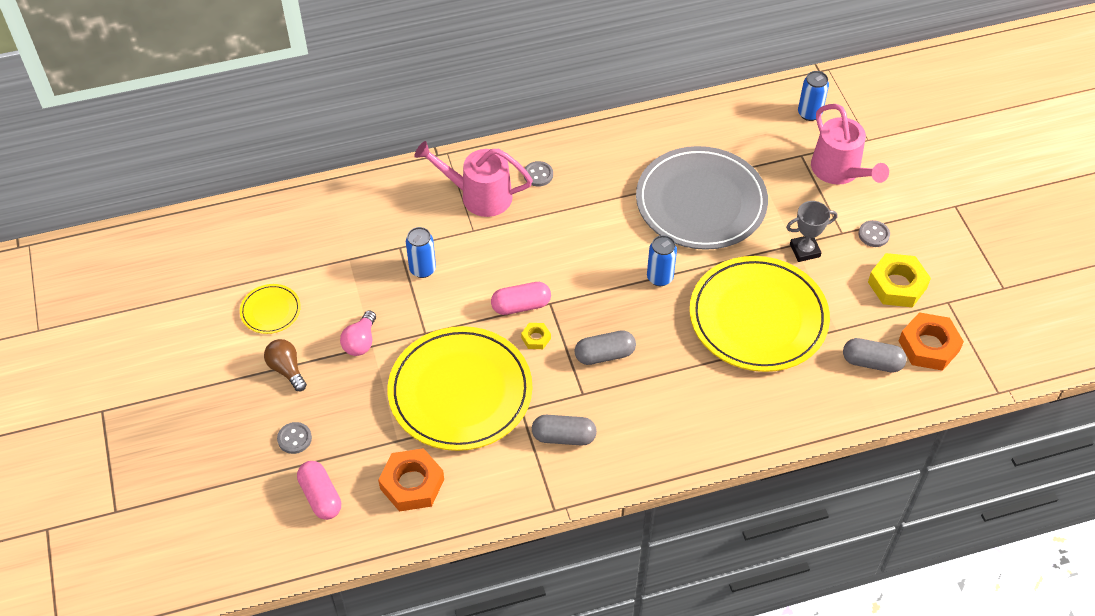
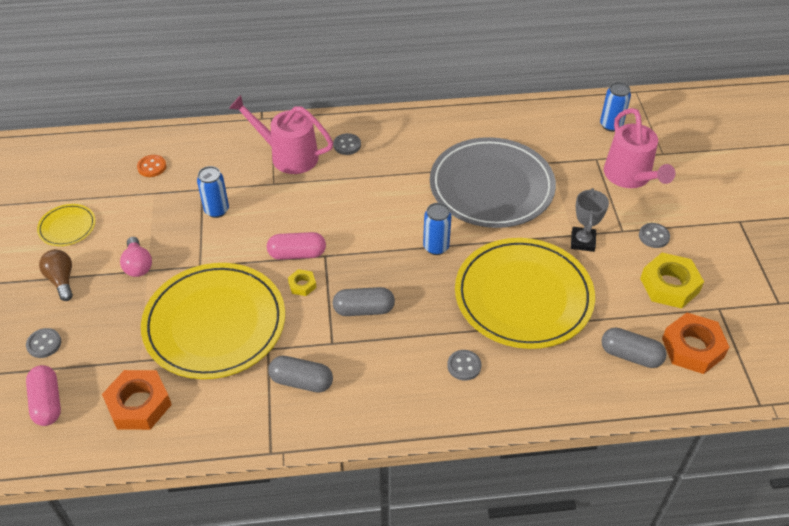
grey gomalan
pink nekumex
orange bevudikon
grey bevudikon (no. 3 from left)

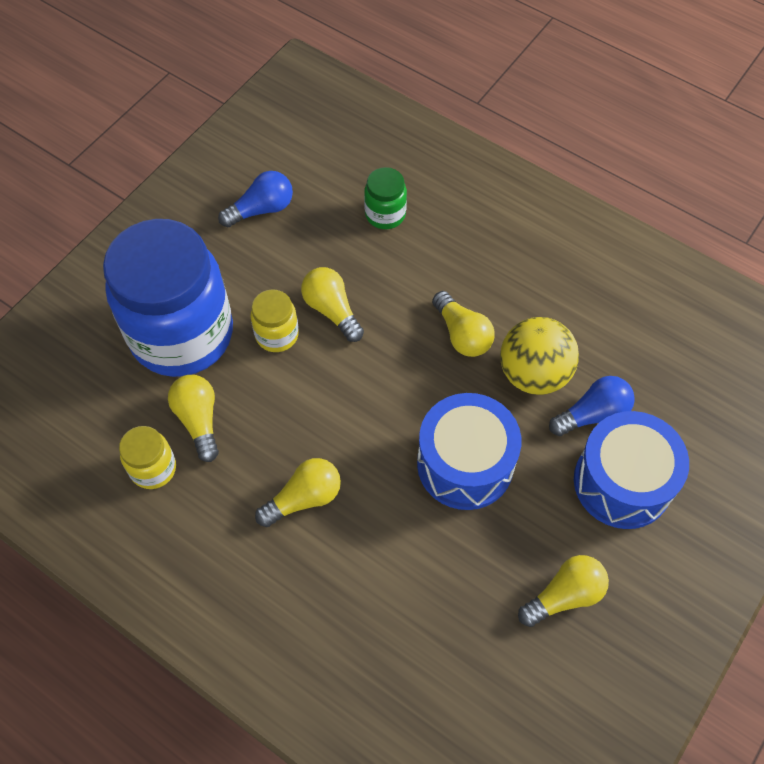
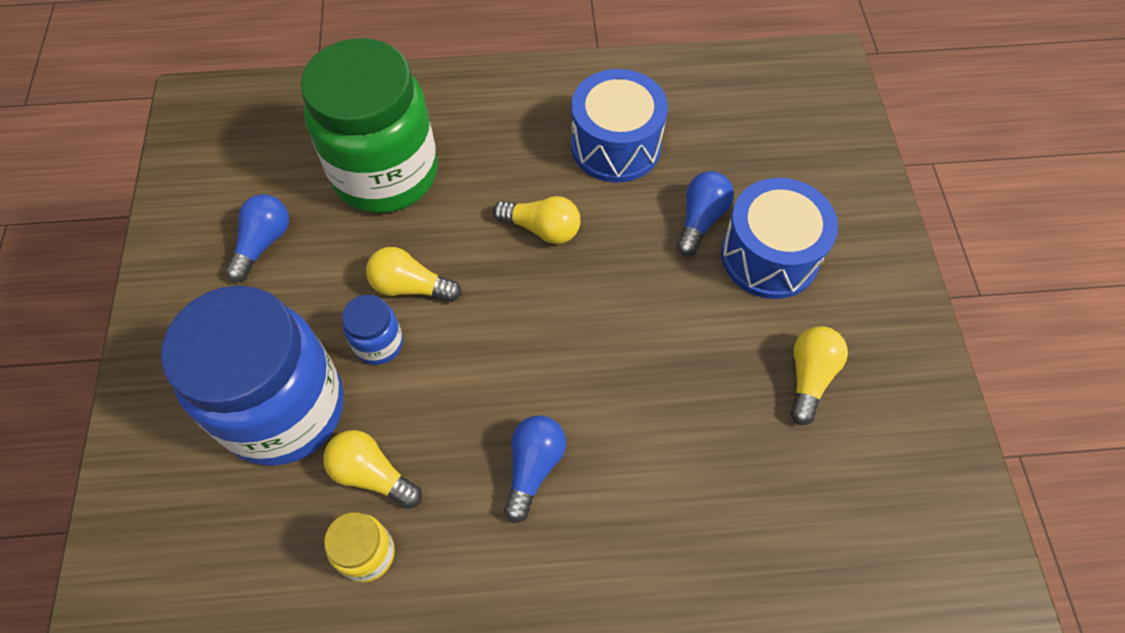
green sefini
blue sefini (no. 2 from left)
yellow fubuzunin
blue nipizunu (no. 1 from left)
blue nekumex (no. 2 from left)

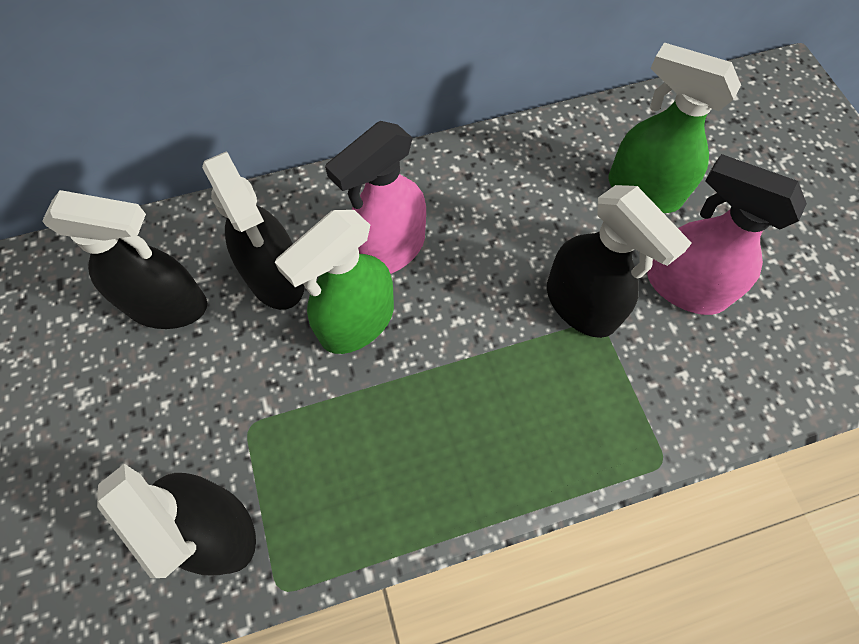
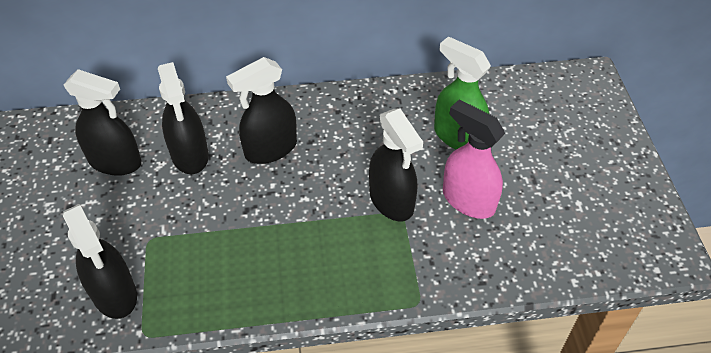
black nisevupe (no. 4 from left)
green nisevupe (no. 1 from left in the first image)

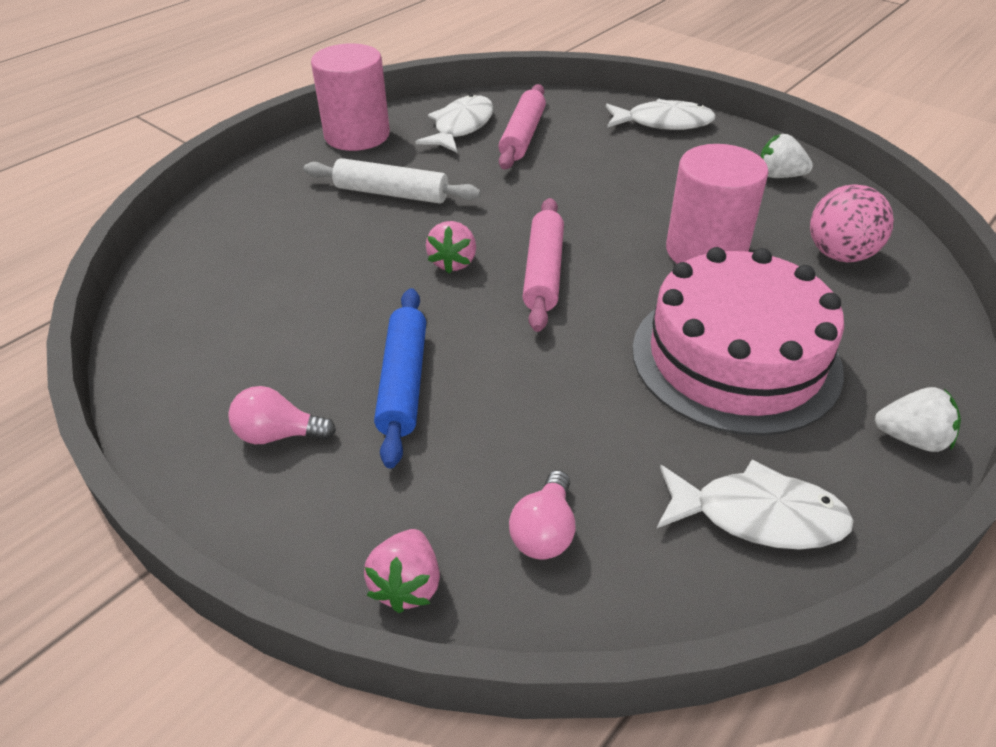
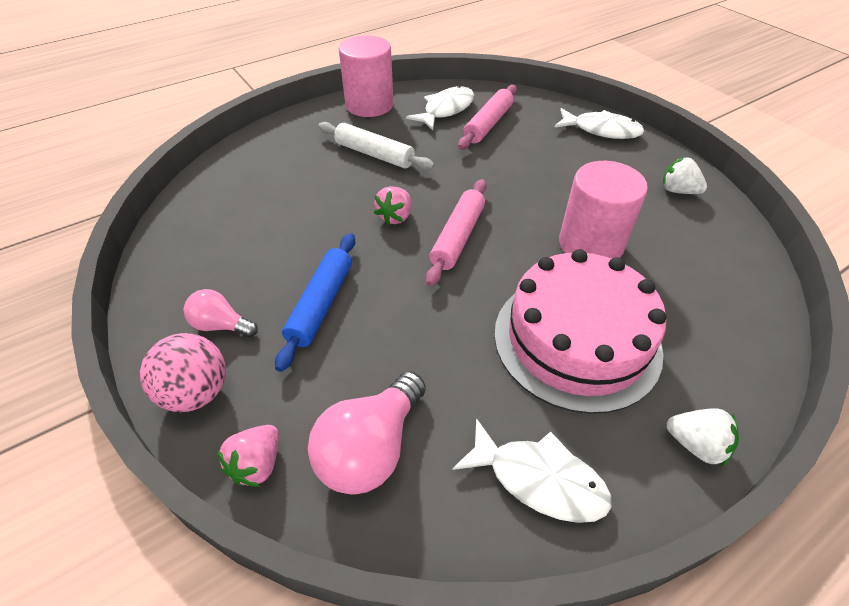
pink fubuzunin
pink nekumex (no. 2 from left)

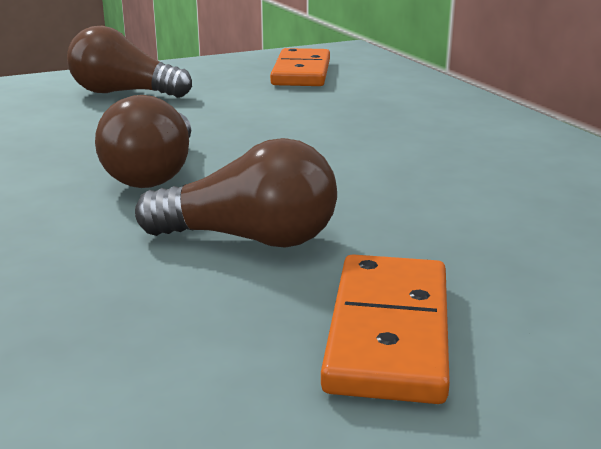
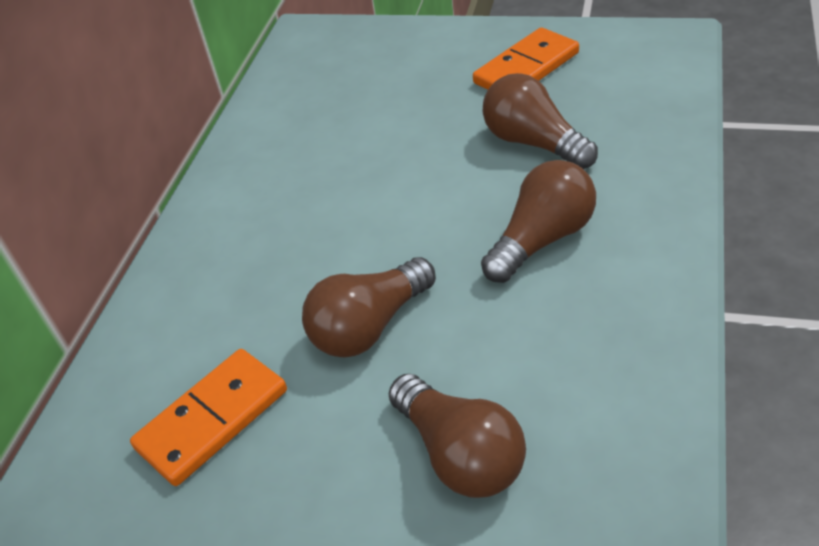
brown nekumex (no. 1 from left)

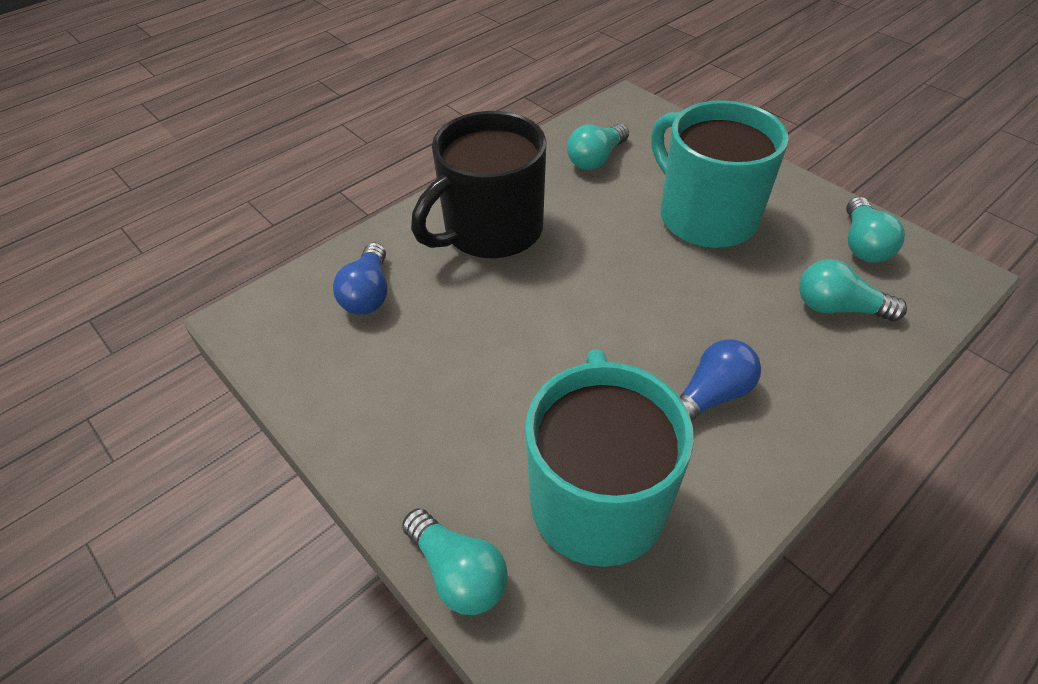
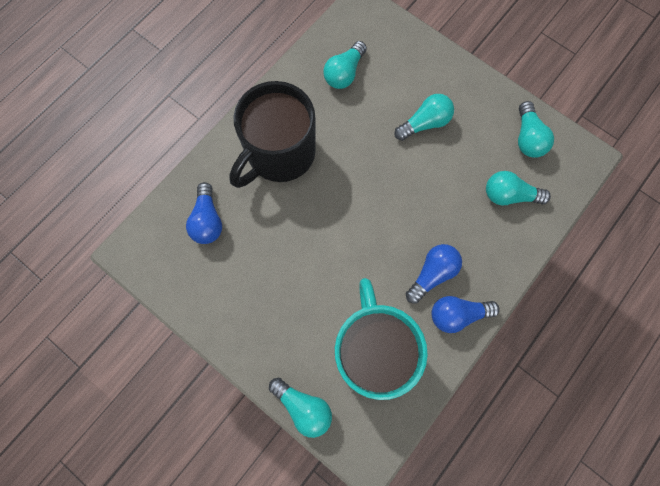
turquoise nekumex (no. 3 from left)
blue nekumex (no. 3 from left)

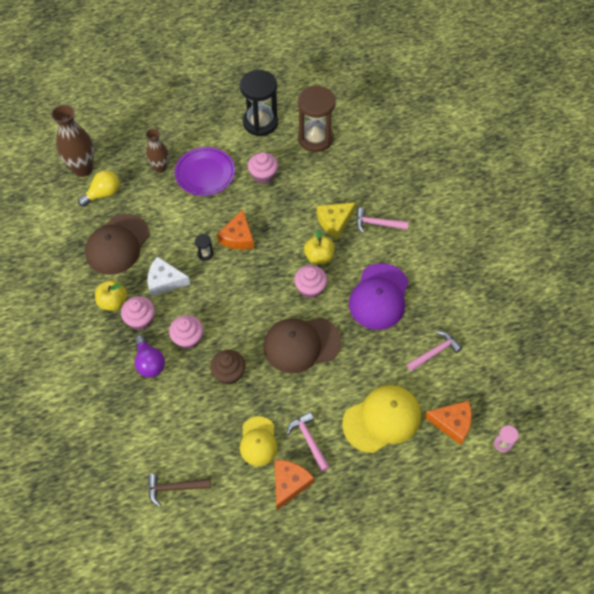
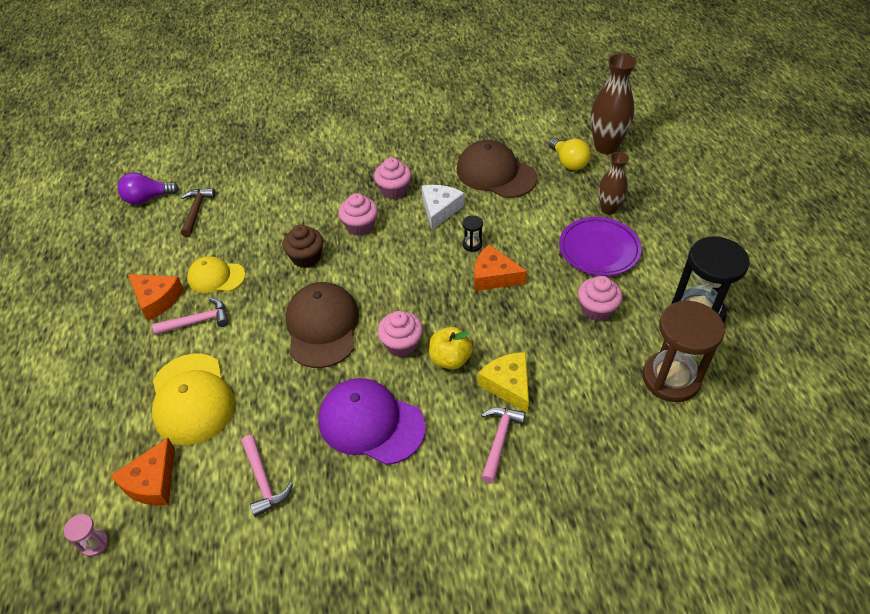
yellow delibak (no. 1 from left in the first image)
purple nekumex

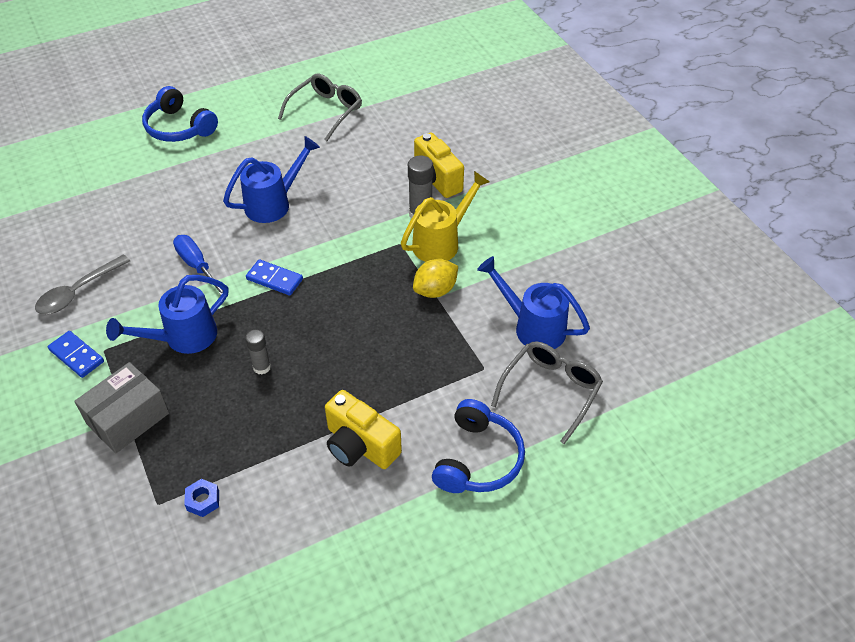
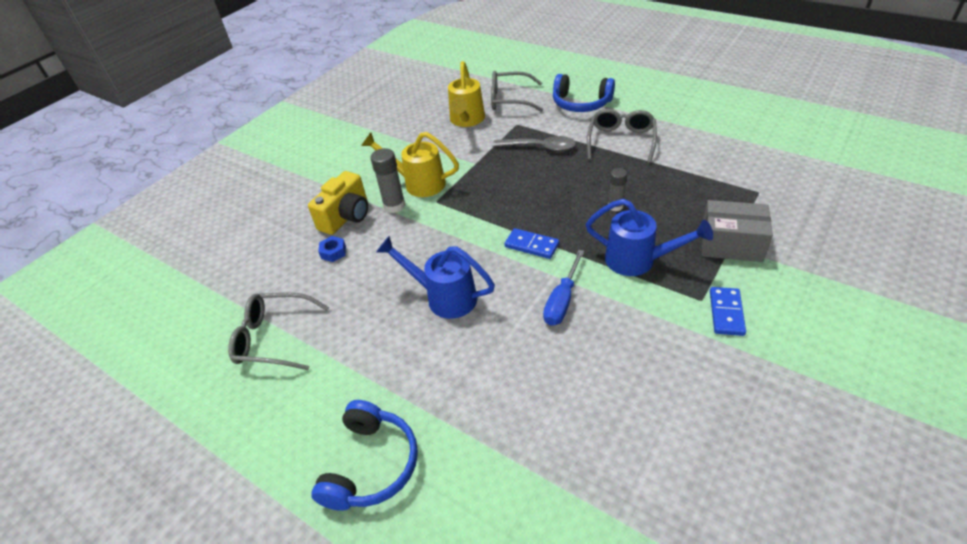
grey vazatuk
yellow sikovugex (no. 2 from left)
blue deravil (no. 1 from left)
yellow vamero
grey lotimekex (no. 3 from left)
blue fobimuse (no. 2 from left)
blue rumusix

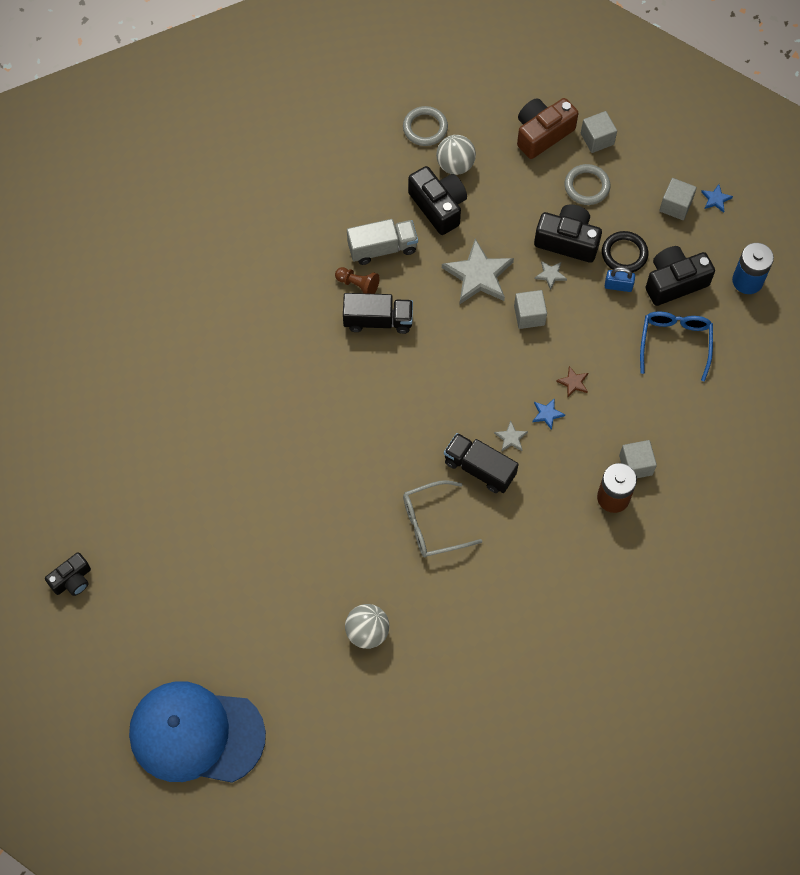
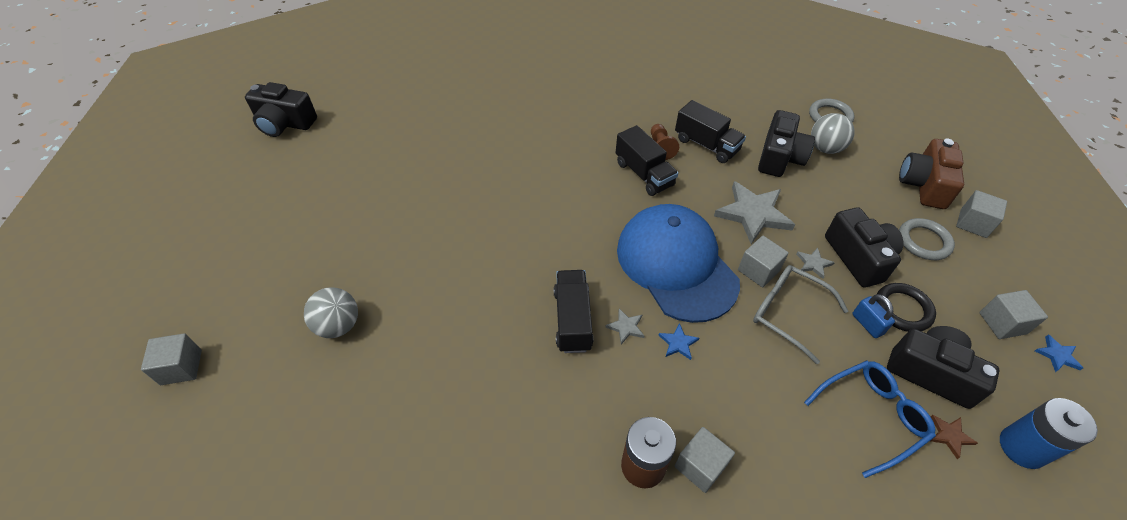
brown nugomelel
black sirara (no. 3 from left)
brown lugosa
grey lotimekex
black nugomelel (no. 1 from left)
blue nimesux
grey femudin (no. 1 from left)

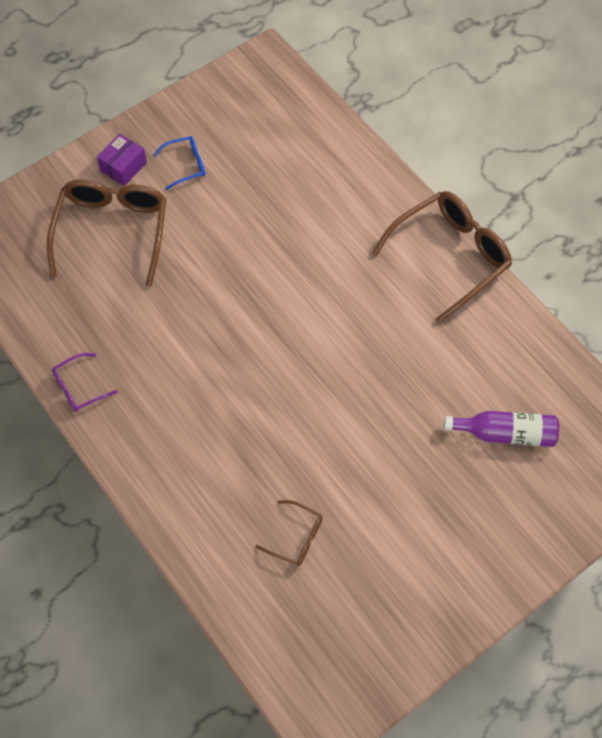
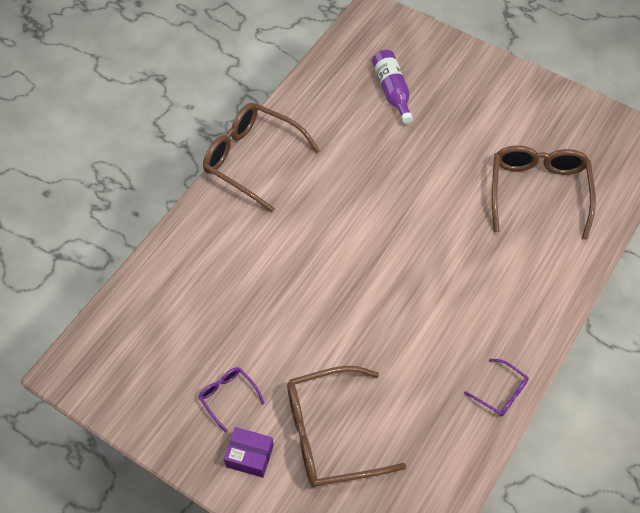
purple lotimekex (no. 1 from left)
brown lotimekex (no. 3 from left)

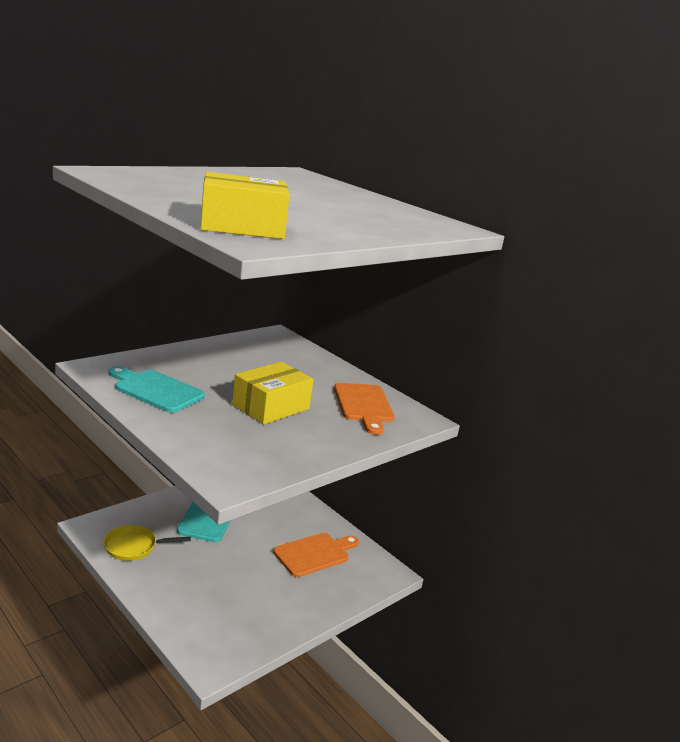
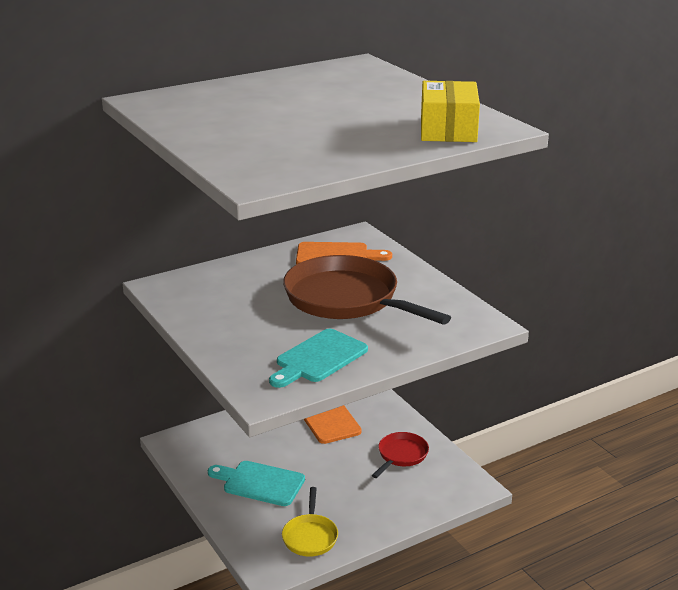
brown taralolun
red taralolun

